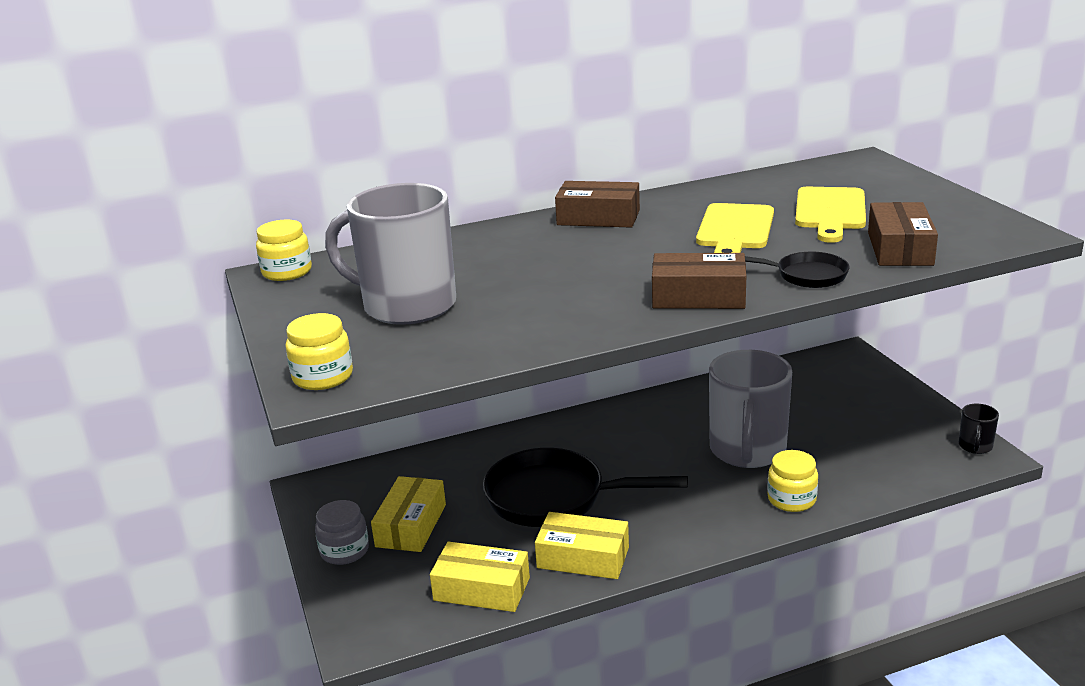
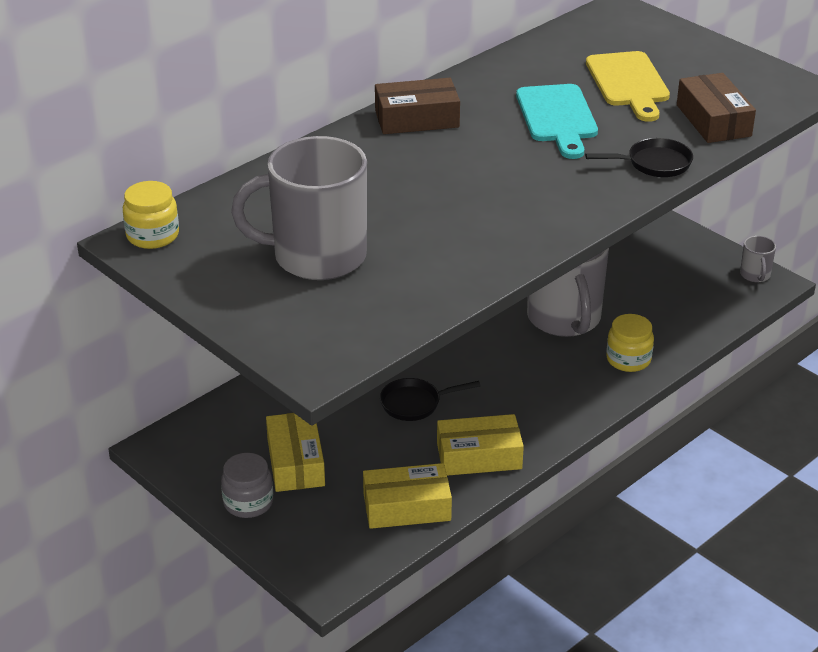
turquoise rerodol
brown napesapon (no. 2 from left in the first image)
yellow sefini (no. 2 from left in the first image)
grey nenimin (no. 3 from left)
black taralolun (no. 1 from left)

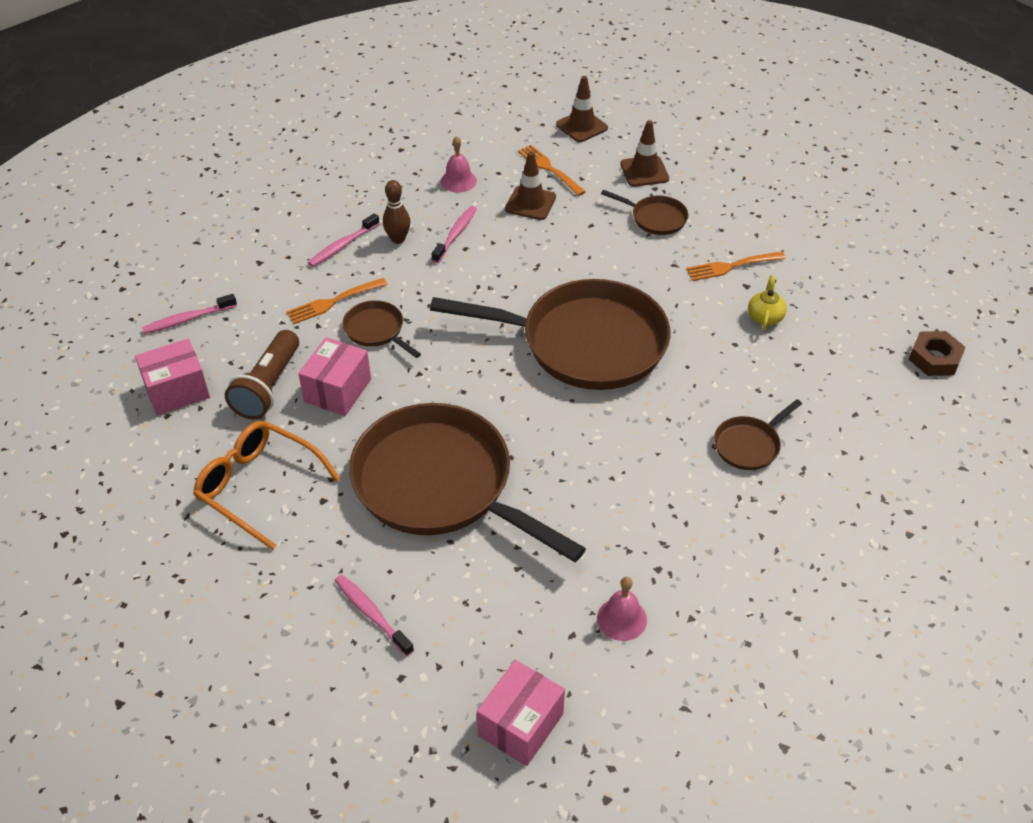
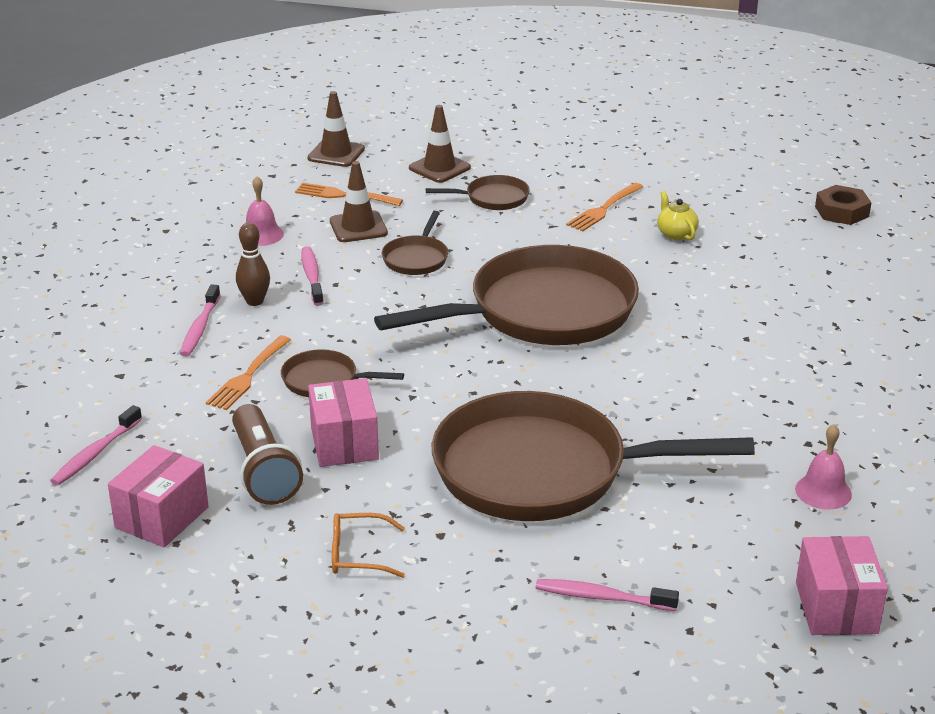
brown taralolun (no. 2 from left)
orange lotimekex

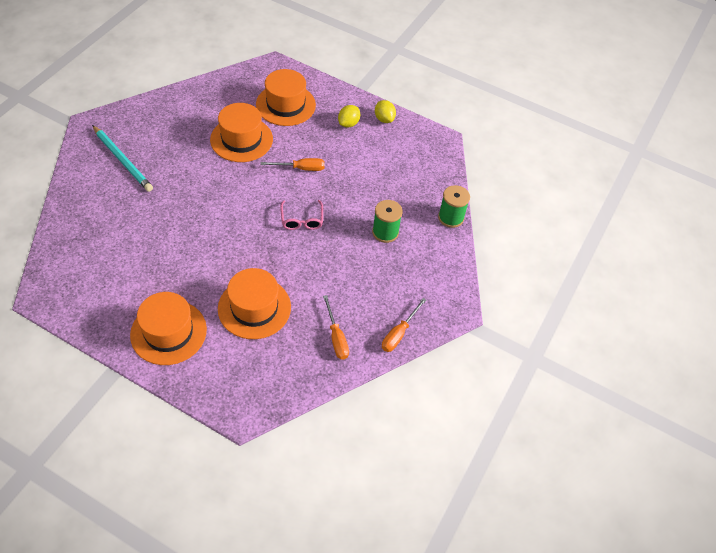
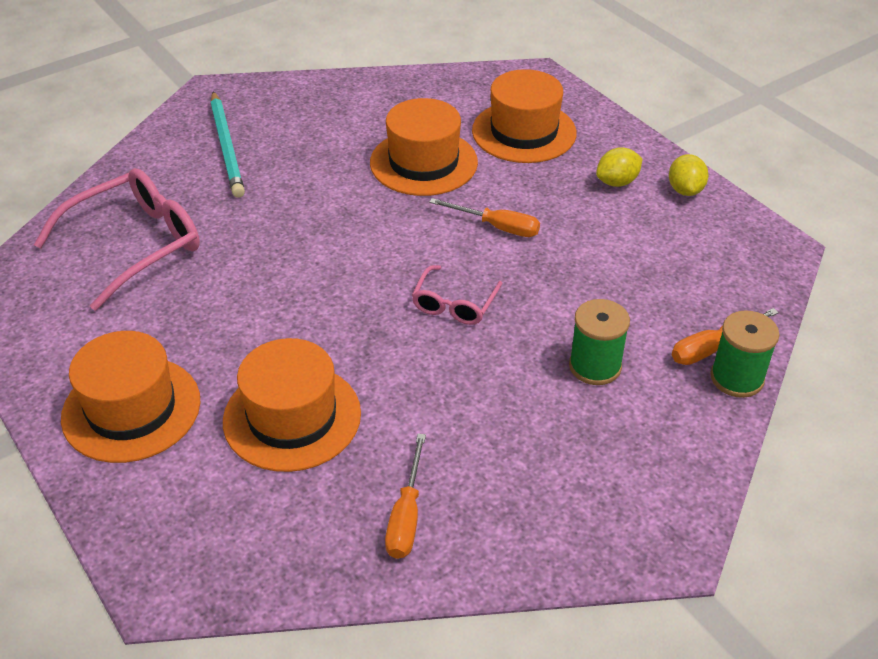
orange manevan (no. 3 from left)
pink lotimekex (no. 1 from left)

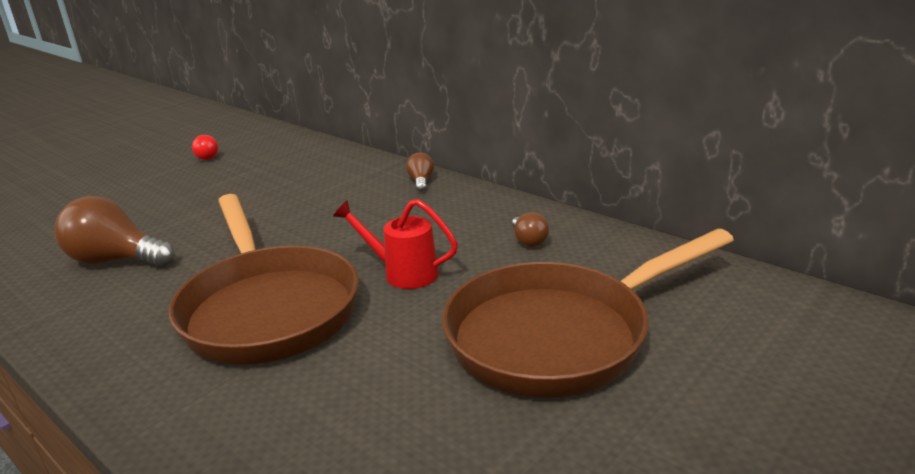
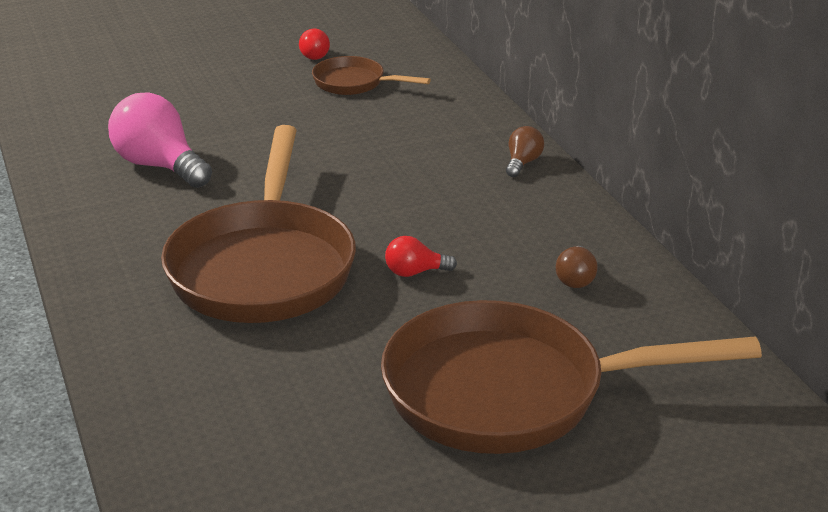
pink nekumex
red nekumex (no. 2 from left)
brown taralolun (no. 2 from left)

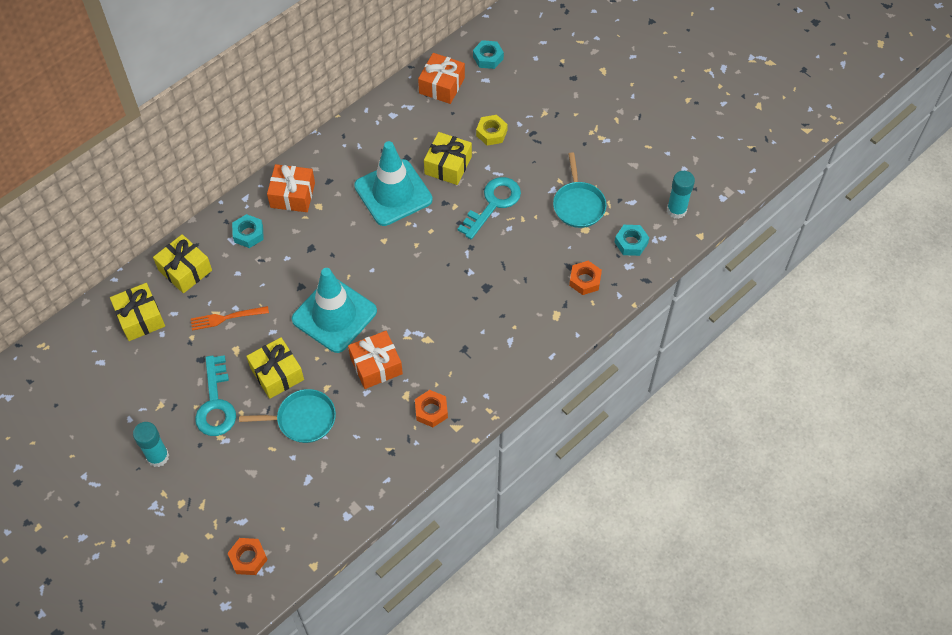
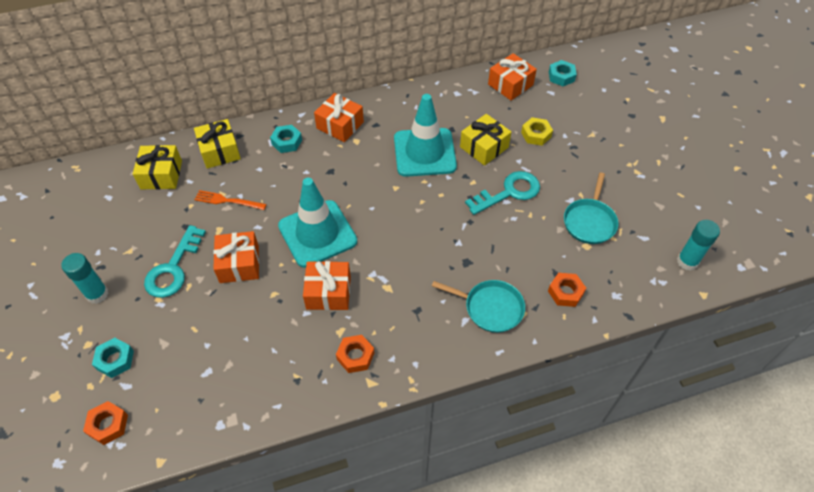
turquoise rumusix (no. 1 from left)
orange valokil (no. 1 from left)
turquoise taralolun (no. 1 from left)

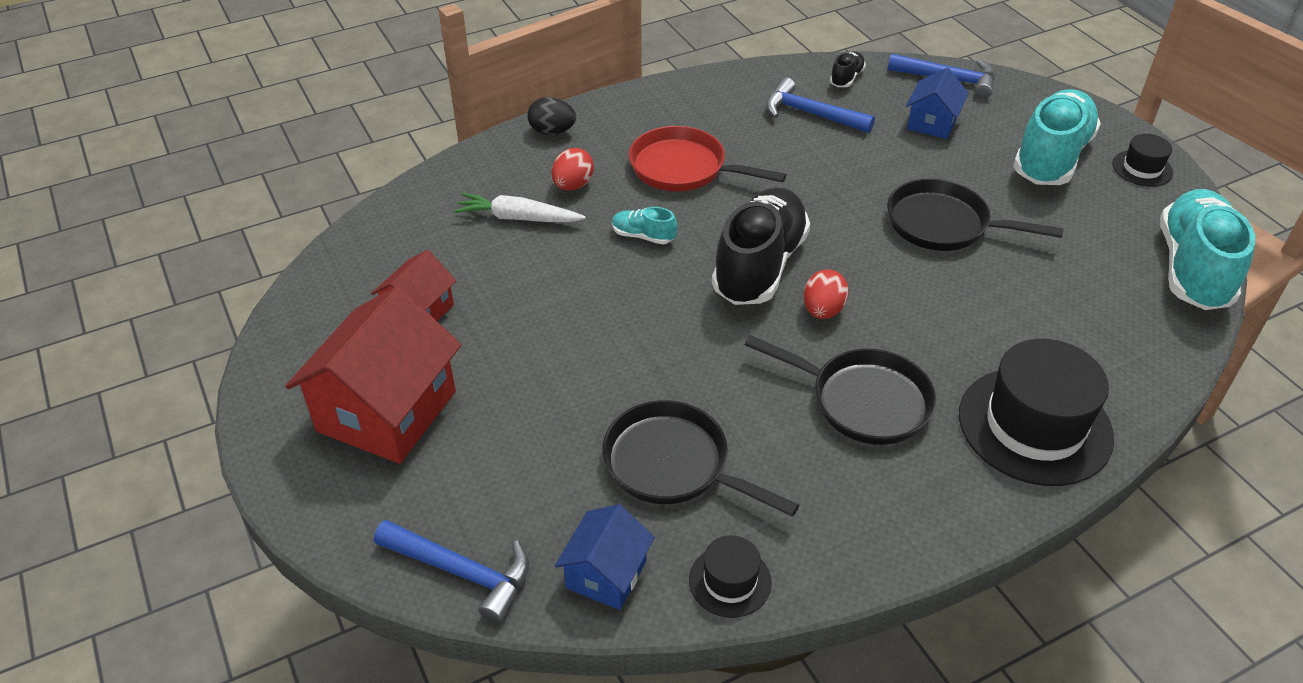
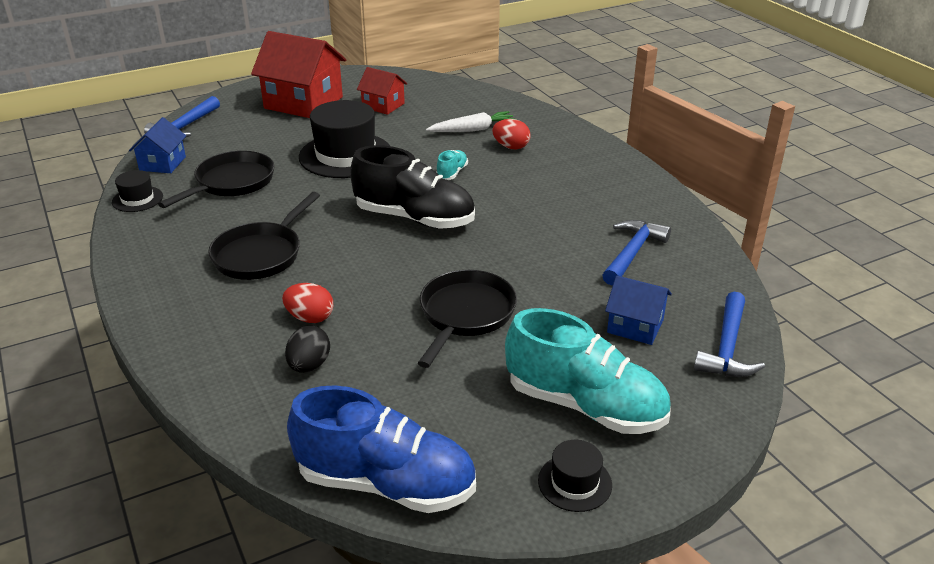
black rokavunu (no. 2 from left in the first image)
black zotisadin
red taralolun
blue rokavunu
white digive
red zotisadin (no. 1 from left)
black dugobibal (no. 2 from left)
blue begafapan (no. 1 from left)

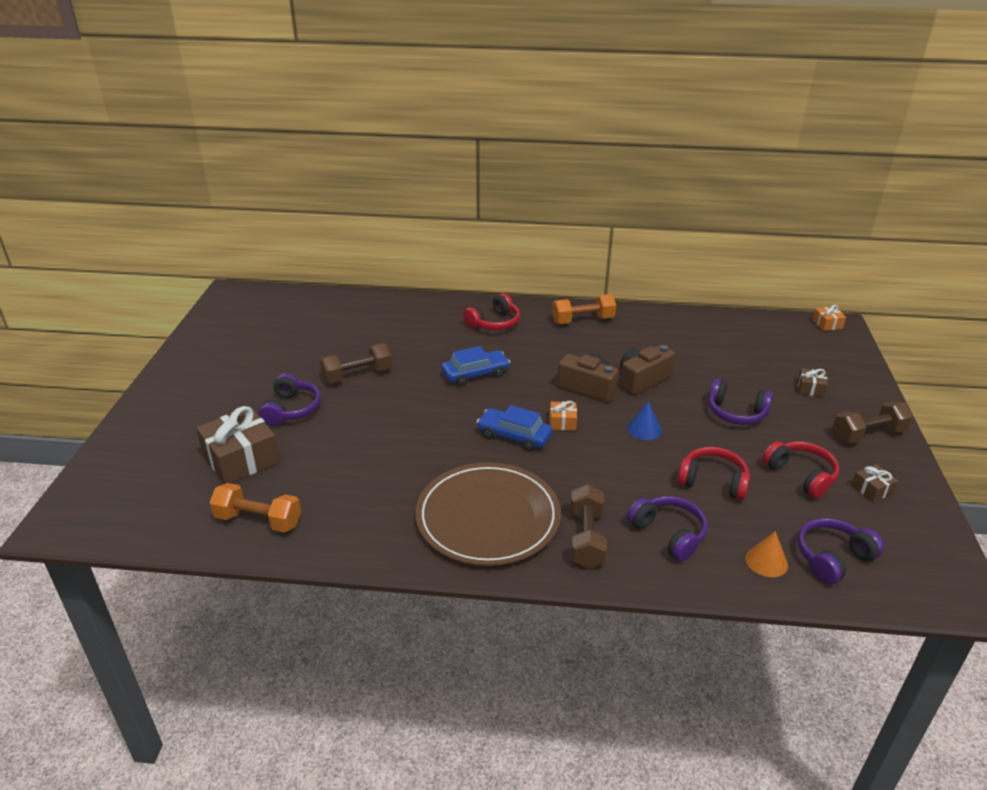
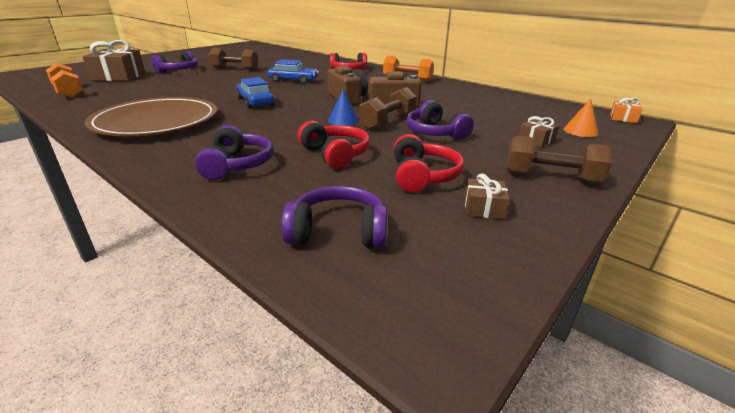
orange valokil (no. 1 from left in the first image)
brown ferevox (no. 2 from left)
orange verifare

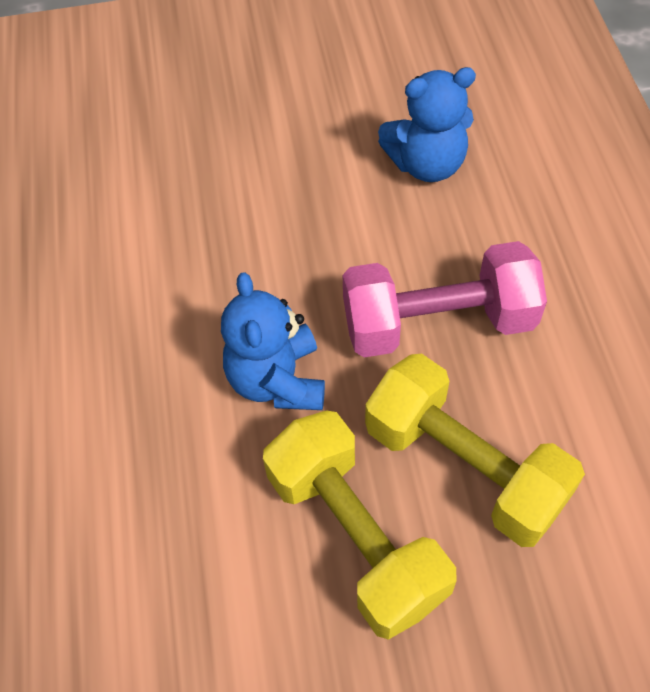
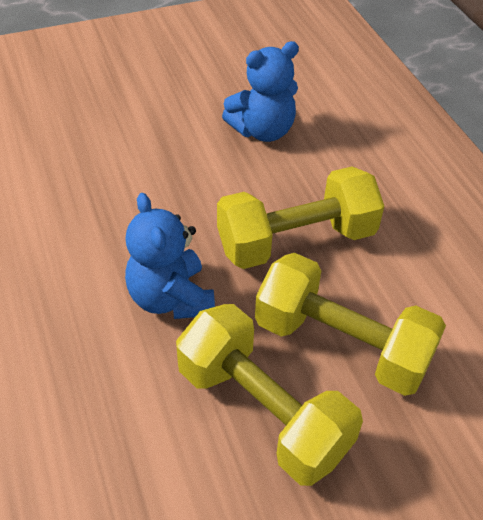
yellow ferevox (no. 2 from left)

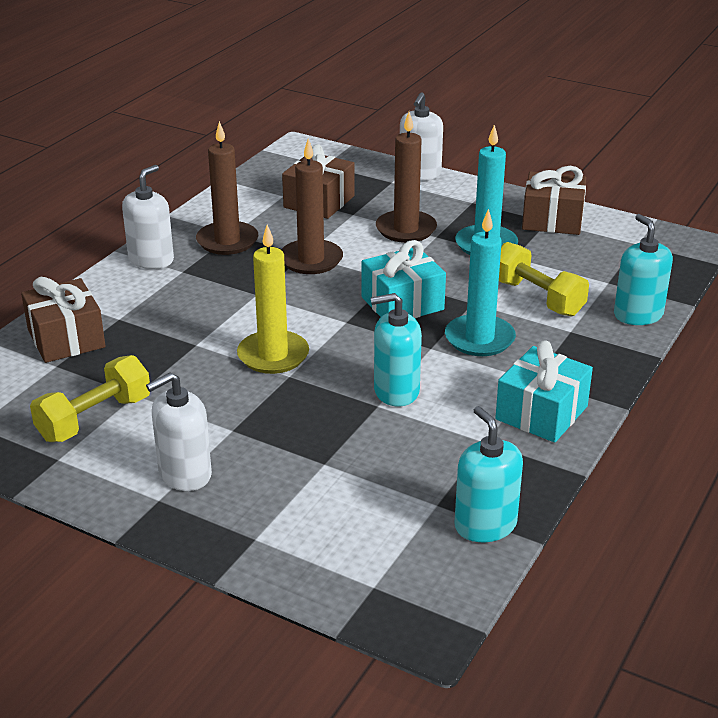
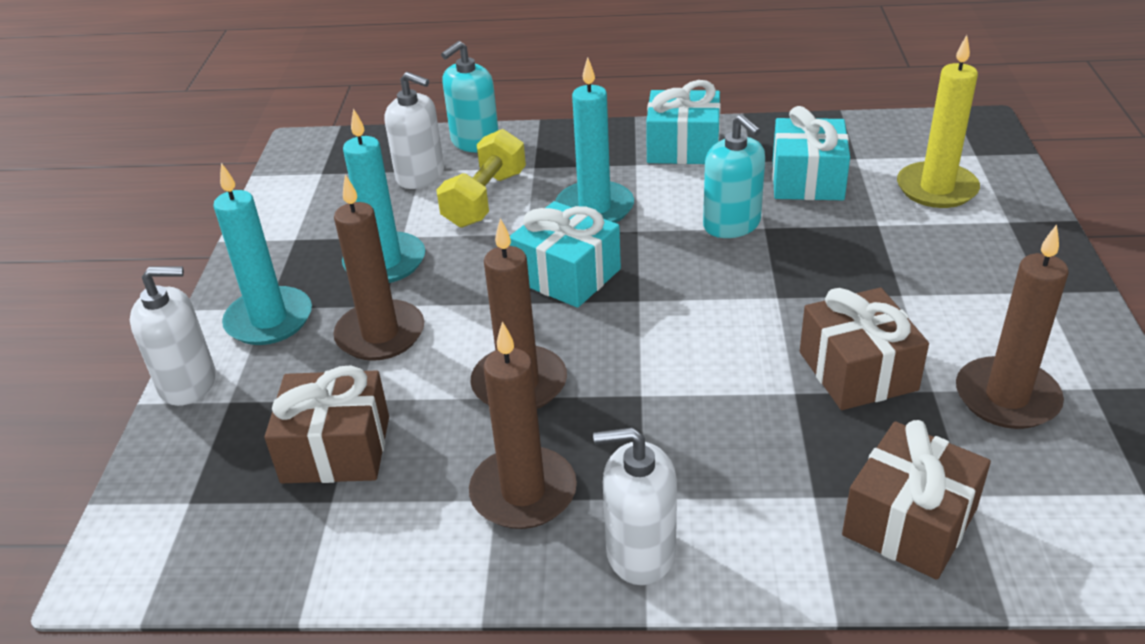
brown valokil (no. 2 from left)
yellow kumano
brown kumano (no. 4 from left)
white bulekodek (no. 2 from left)
turquoise bulekodek (no. 2 from left in the first image)
turquoise valokil (no. 3 from left)
turquoise kumano (no. 1 from left)

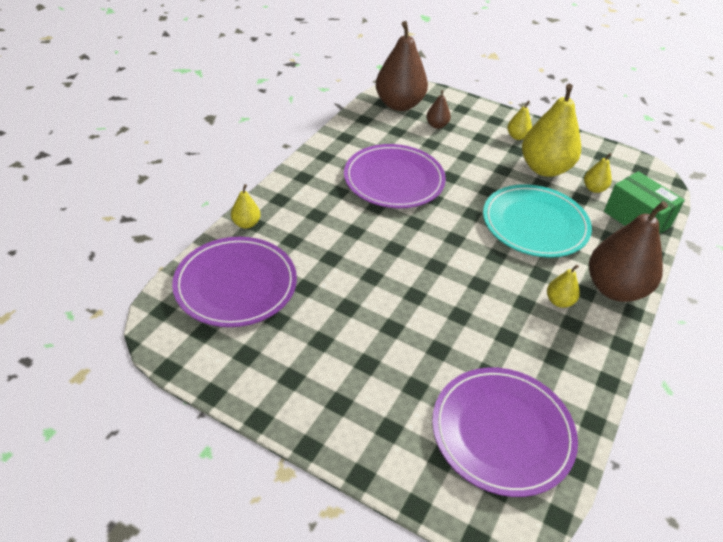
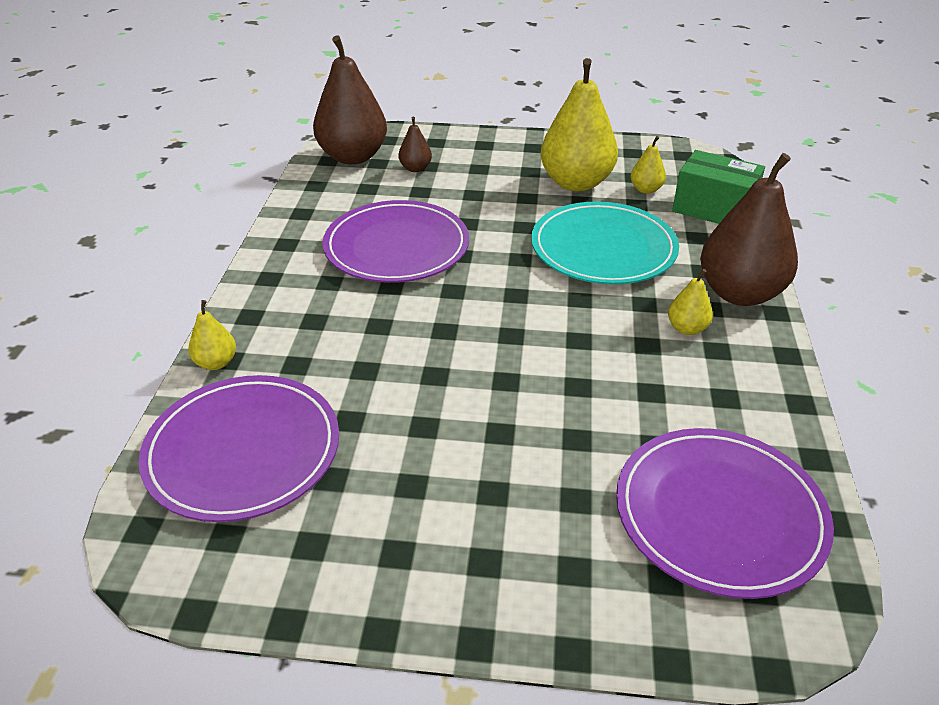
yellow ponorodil (no. 2 from left in the first image)

